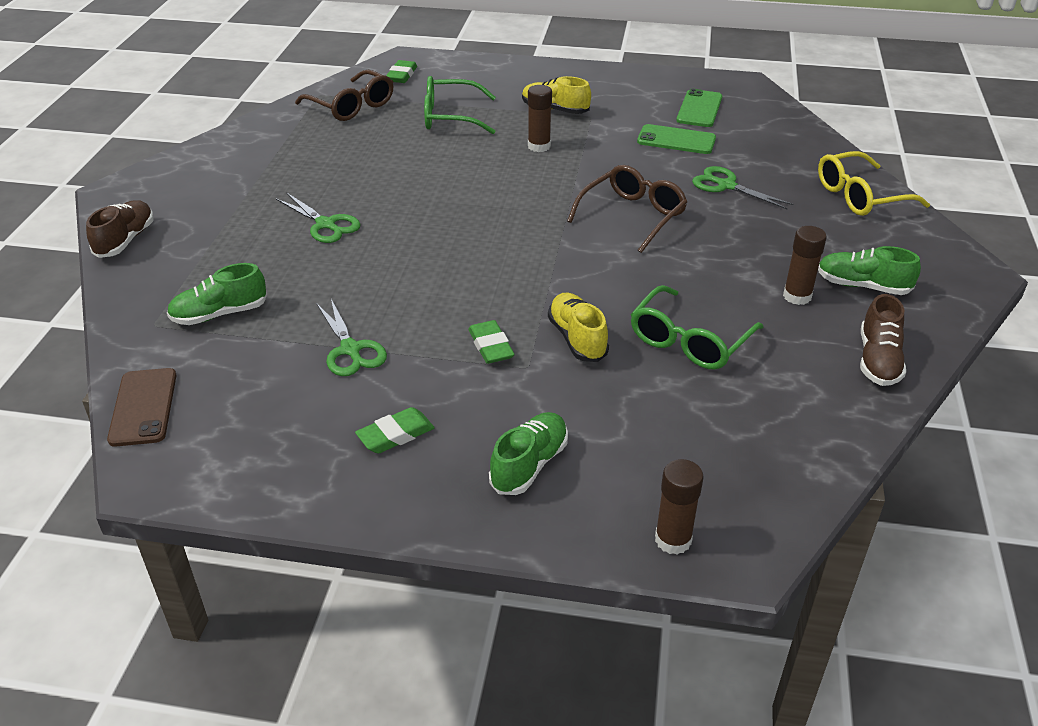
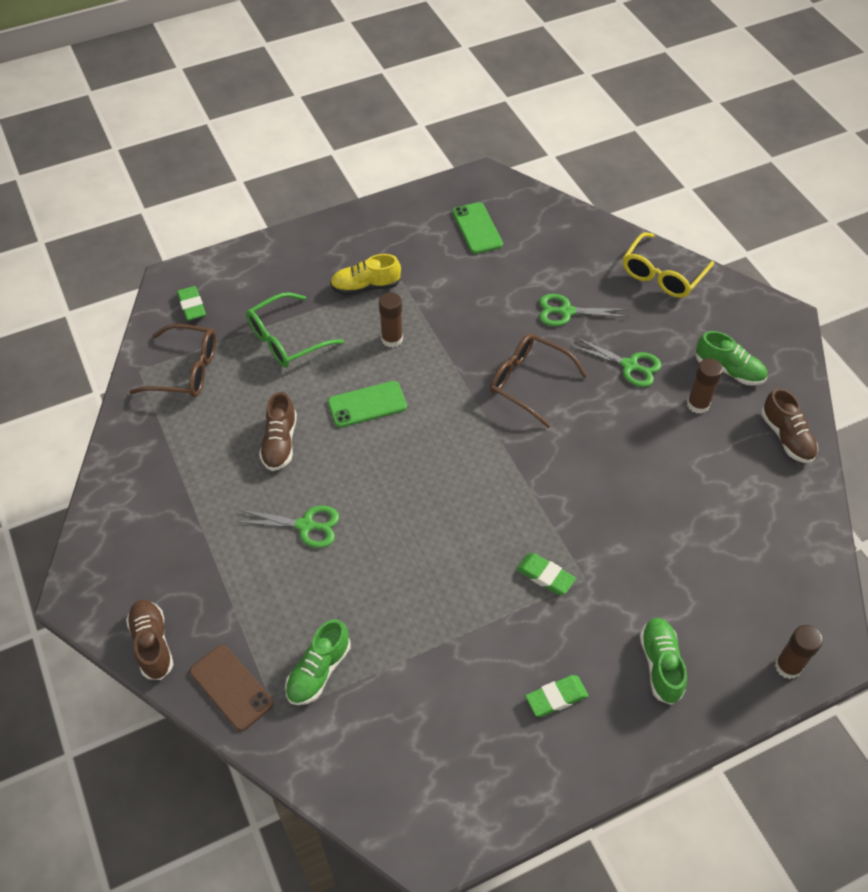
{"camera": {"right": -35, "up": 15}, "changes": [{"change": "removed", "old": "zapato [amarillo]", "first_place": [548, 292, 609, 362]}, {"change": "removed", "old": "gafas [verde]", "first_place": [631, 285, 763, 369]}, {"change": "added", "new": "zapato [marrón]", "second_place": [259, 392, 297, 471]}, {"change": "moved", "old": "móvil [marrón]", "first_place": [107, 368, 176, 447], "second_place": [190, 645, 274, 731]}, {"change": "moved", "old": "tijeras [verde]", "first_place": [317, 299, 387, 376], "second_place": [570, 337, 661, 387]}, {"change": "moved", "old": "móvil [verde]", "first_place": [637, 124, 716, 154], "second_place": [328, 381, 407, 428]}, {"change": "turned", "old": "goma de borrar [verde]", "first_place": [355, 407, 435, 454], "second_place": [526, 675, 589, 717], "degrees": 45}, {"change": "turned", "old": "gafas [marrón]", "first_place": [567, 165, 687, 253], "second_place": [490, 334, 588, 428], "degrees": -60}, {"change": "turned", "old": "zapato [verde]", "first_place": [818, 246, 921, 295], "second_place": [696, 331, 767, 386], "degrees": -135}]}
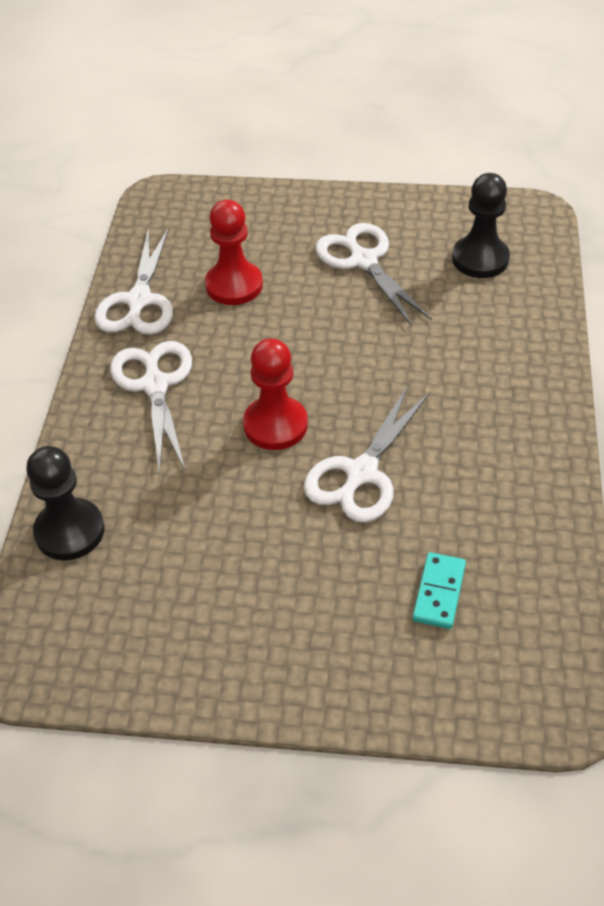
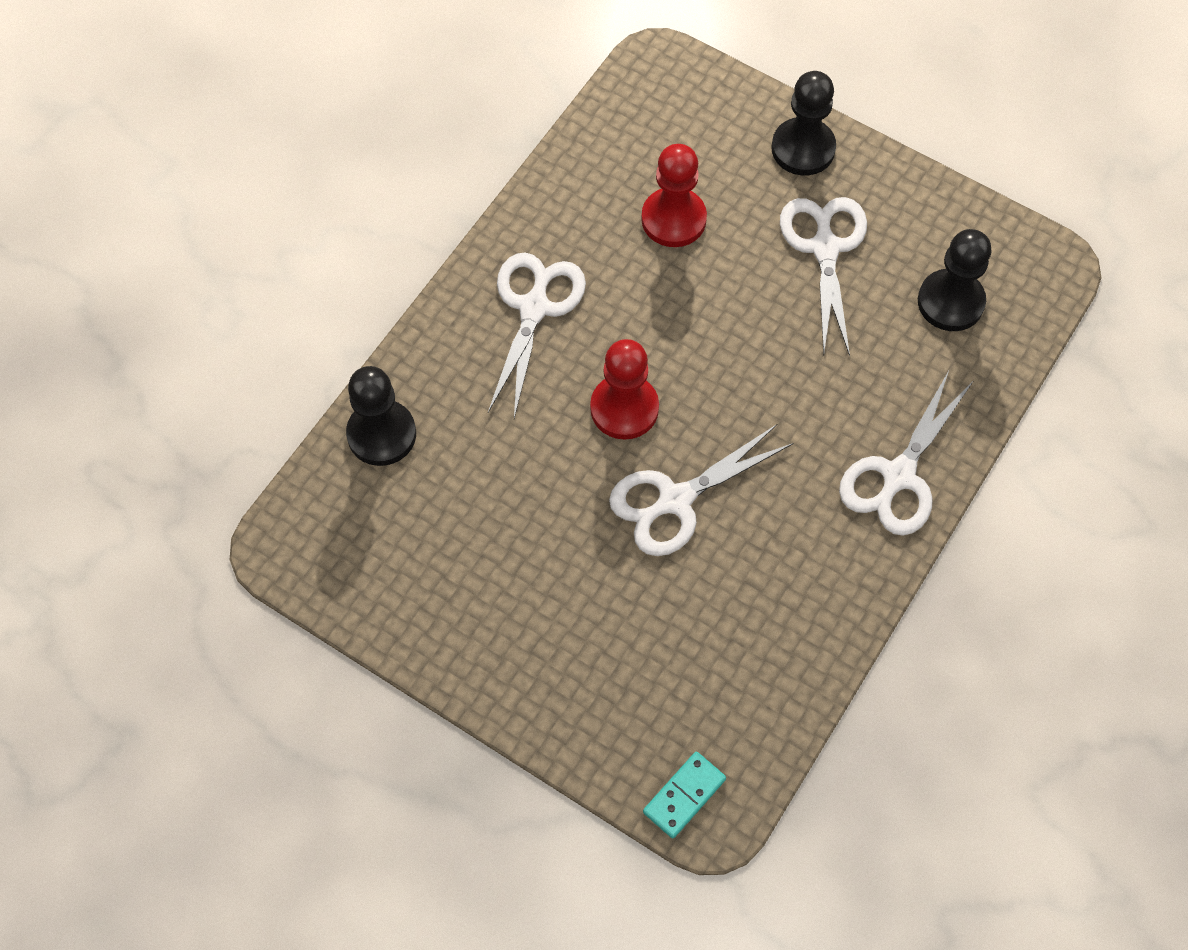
{"camera": {"right": 25, "up": 15}, "changes": [{"change": "added", "new": "peón [negro]", "second_place": [771, 71, 836, 175]}, {"change": "moved", "old": "tijeras [blanco]", "first_place": [94, 228, 173, 335], "second_place": [839, 371, 973, 536]}, {"change": "moved", "old": "ficha de dominó [turquesa]", "first_place": [412, 552, 466, 629], "second_place": [643, 752, 726, 838]}]}
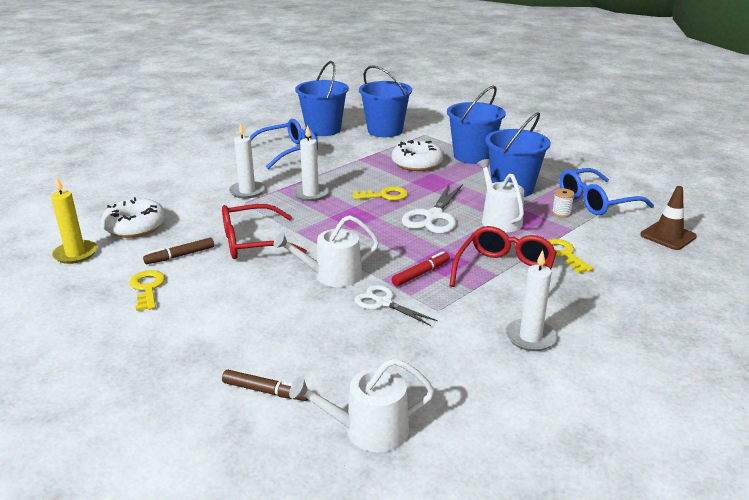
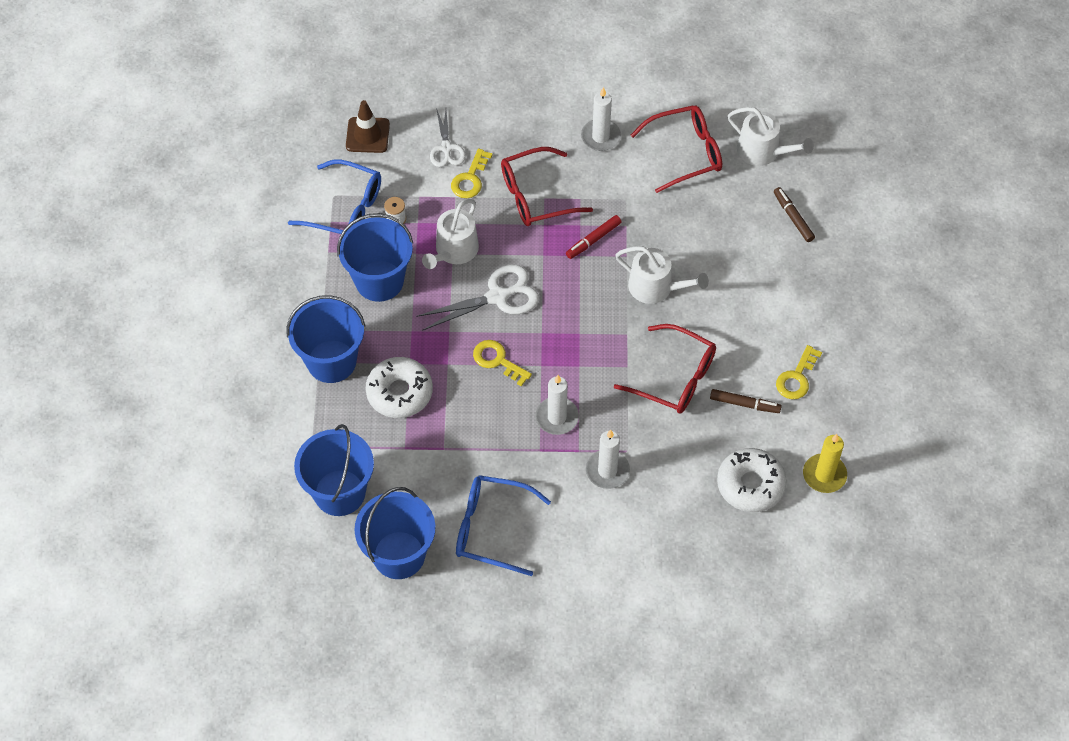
{"camera": {"right": -135, "up": 30}, "changes": [{"change": "added", "new": "gafas [rojo]", "second_place": [631, 105, 722, 193]}, {"change": "moved", "old": "tijeras [blanco]", "first_place": [354, 285, 438, 326], "second_place": [430, 108, 466, 167]}, {"change": "turned", "old": "rotulador [rojo]", "first_place": [392, 251, 450, 286], "second_place": [566, 215, 621, 259], "degrees": -45}]}
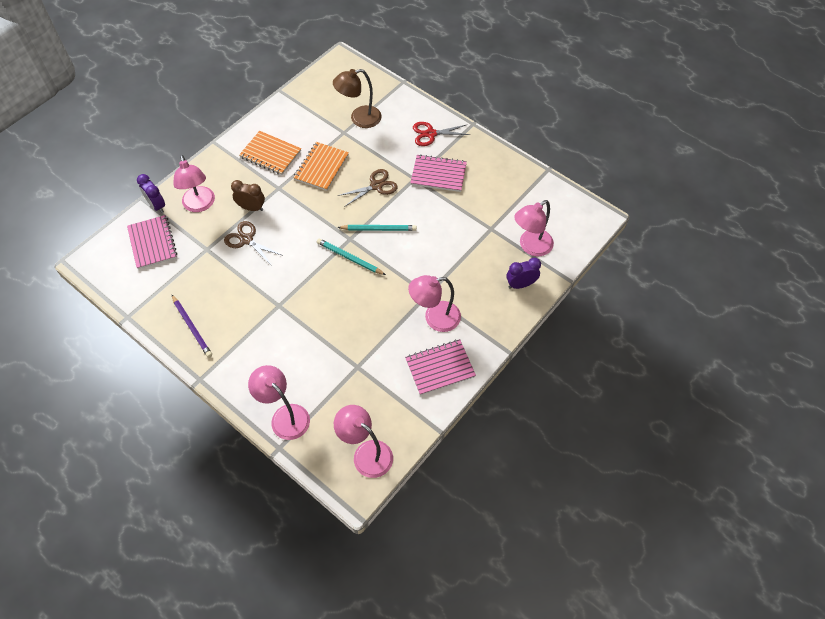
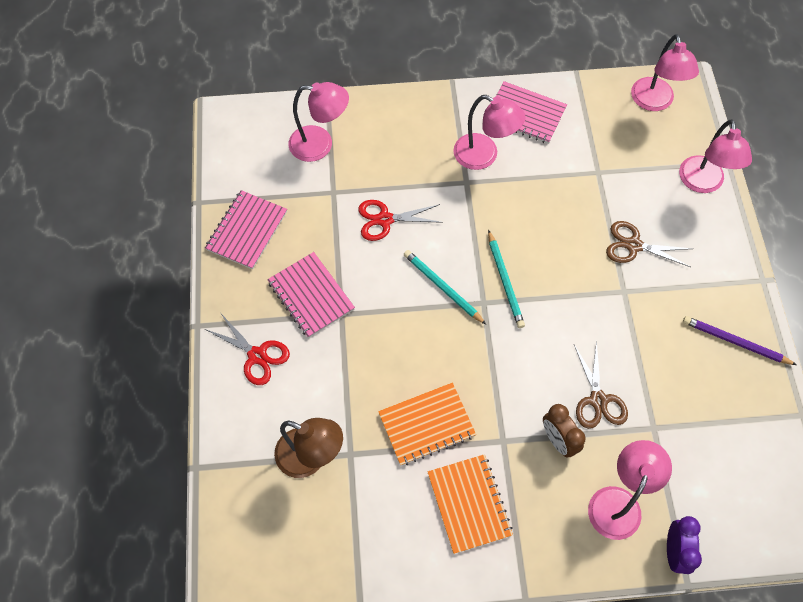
{"camera": {"right": -135, "up": 5}, "changes": [{"change": "removed", "old": "despertador [morado]", "first_place": [506, 258, 541, 289]}, {"change": "added", "new": "tijeras [rojo]", "second_place": [358, 200, 443, 241]}, {"change": "moved", "old": "cuaderno [rosa]", "first_place": [127, 215, 177, 269], "second_place": [205, 190, 287, 269]}, {"change": "moved", "old": "tijeras [marrón]", "first_place": [337, 169, 398, 207], "second_place": [606, 221, 692, 267]}, {"change": "turned", "old": "lápiz [morado]", "first_place": [171, 294, 212, 358], "second_place": [683, 316, 797, 365], "degrees": -75}]}
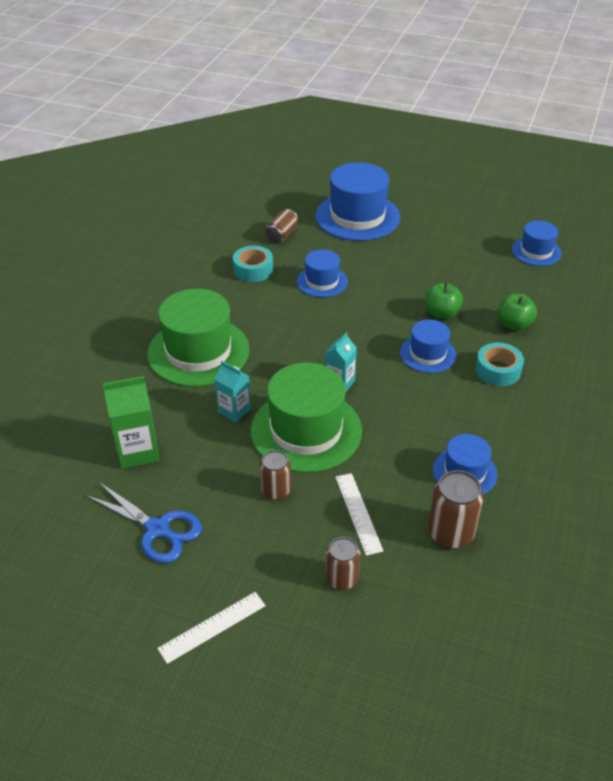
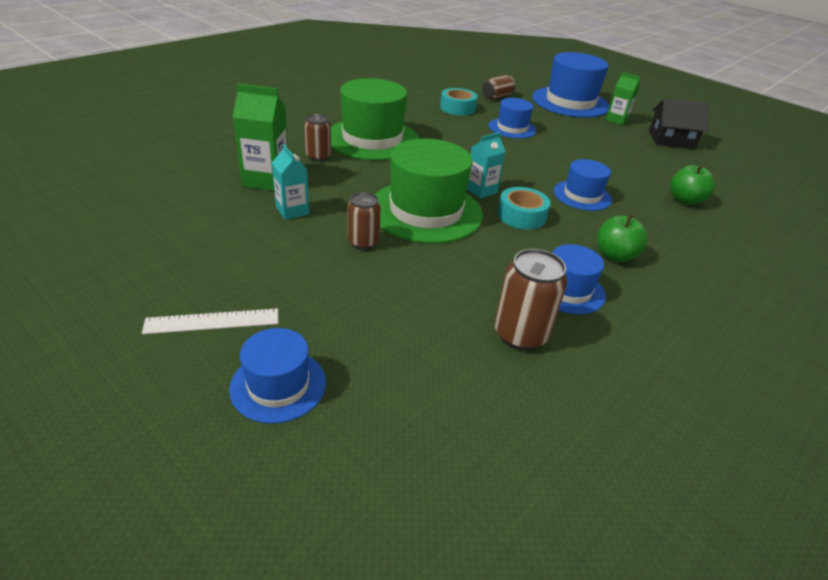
{"camera": {"right": 20, "up": -5}, "changes": [{"change": "removed", "old": "tijeras [azul]", "first_place": [85, 482, 202, 563]}, {"change": "removed", "old": "regla [blanco]", "first_place": [335, 473, 383, 556]}, {"change": "added", "new": "cartón de leche [verde]", "second_place": [606, 72, 640, 125]}, {"change": "added", "new": "casa [negro]", "second_place": [649, 98, 709, 149]}, {"change": "moved", "old": "cartón de leche [turquesa]", "first_place": [214, 361, 251, 422], "second_place": [272, 144, 309, 220]}, {"change": "moved", "old": "lata [marrón]", "first_place": [326, 537, 360, 590], "second_place": [304, 114, 331, 161]}, {"change": "moved", "old": "manzana [verde]", "first_place": [425, 282, 463, 319], "second_place": [597, 214, 648, 262]}, {"change": "moved", "old": "cinta adhesiva [turquesa]", "first_place": [475, 343, 524, 386], "second_place": [497, 187, 551, 230]}, {"change": "moved", "old": "sombrero [azul]", "first_place": [512, 221, 562, 266], "second_place": [229, 328, 326, 424]}]}
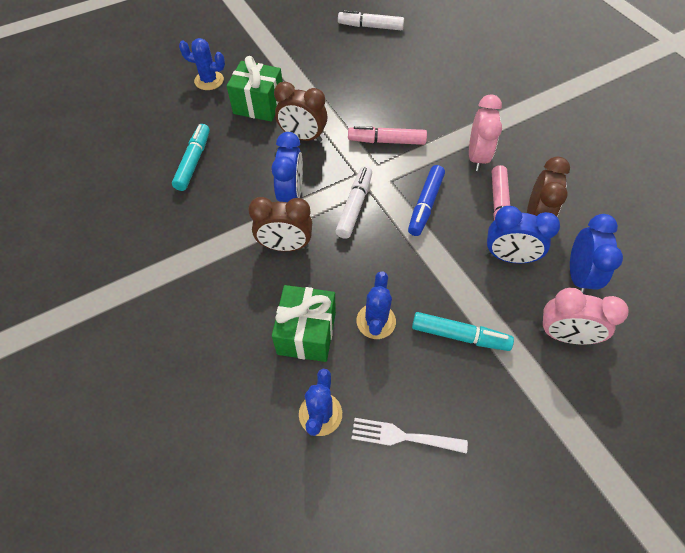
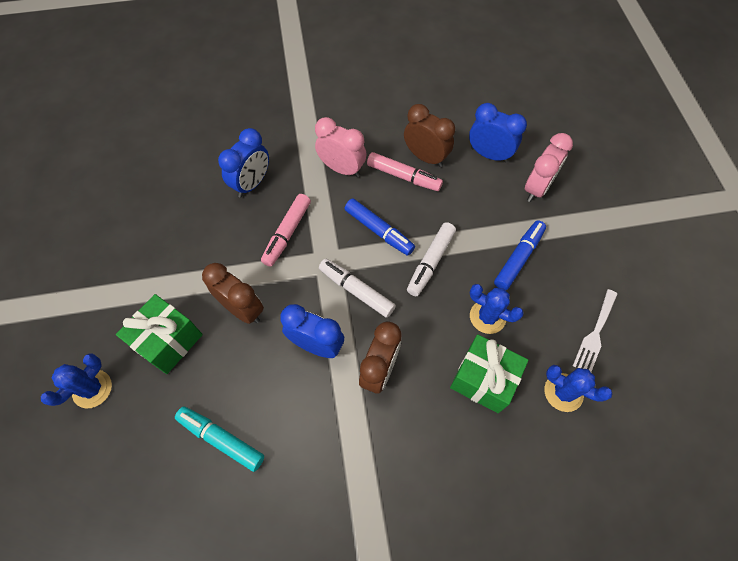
{"camera": {"right": -70, "up": 5}, "changes": [{"change": "moved", "old": "rotulador [blanco]", "first_place": [338, 10, 404, 30], "second_place": [407, 222, 456, 296]}, {"change": "moved", "old": "despertador [azul]", "first_place": [486, 206, 560, 263], "second_place": [218, 128, 269, 197]}, {"change": "recoloured", "old": "rotulador [turquesa]", "new": "rotulador [azul]", "first_place": [412, 312, 514, 351], "second_place": [494, 220, 546, 290]}, {"change": "turned", "old": "despertador [marrón]", "first_place": [274, 82, 328, 142], "second_place": [202, 263, 264, 324], "degrees": -90}]}
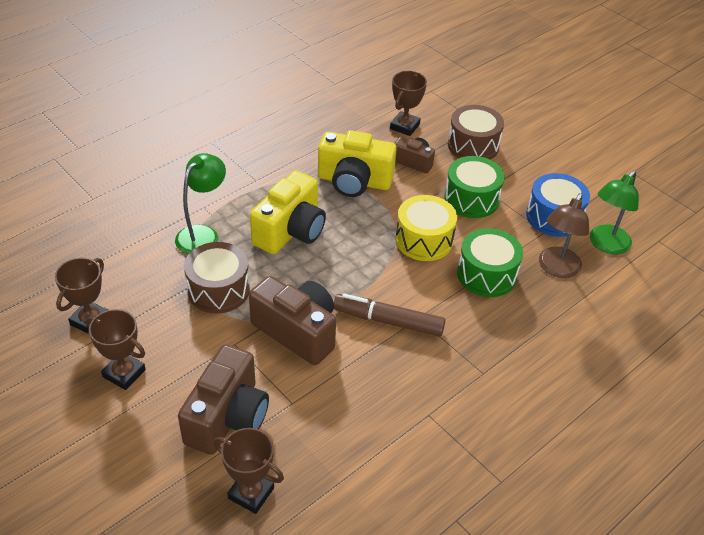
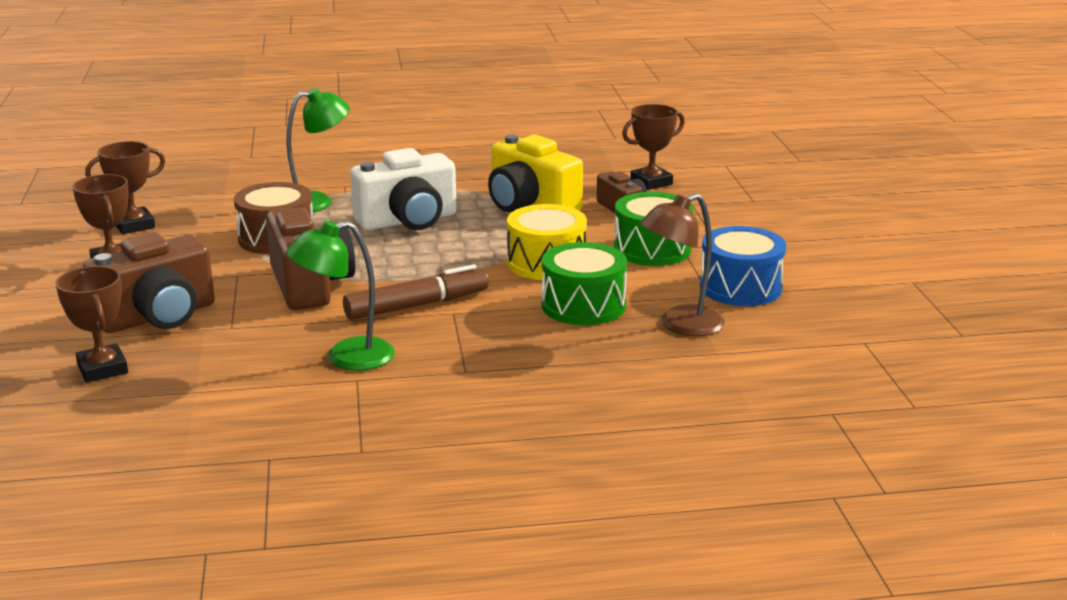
{"camera": {"right": 35, "up": -20}, "changes": [{"change": "removed", "old": "tambor [marrón]", "first_place": [448, 105, 504, 160]}, {"change": "moved", "old": "lámpara [verde]", "first_place": [590, 170, 639, 254], "second_place": [286, 221, 395, 371]}, {"change": "recoloured", "old": "cámara [amarillo]", "new": "cámara [blanco]", "first_place": [250, 171, 326, 254], "second_place": [350, 148, 457, 230]}, {"change": "turned", "old": "rotulador [marrón]", "first_place": [334, 294, 446, 337], "second_place": [343, 264, 489, 320], "degrees": 105}]}
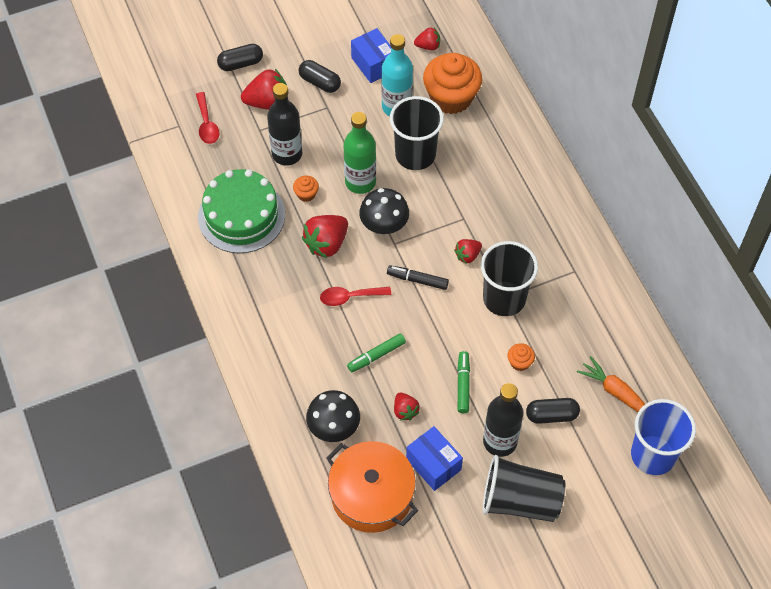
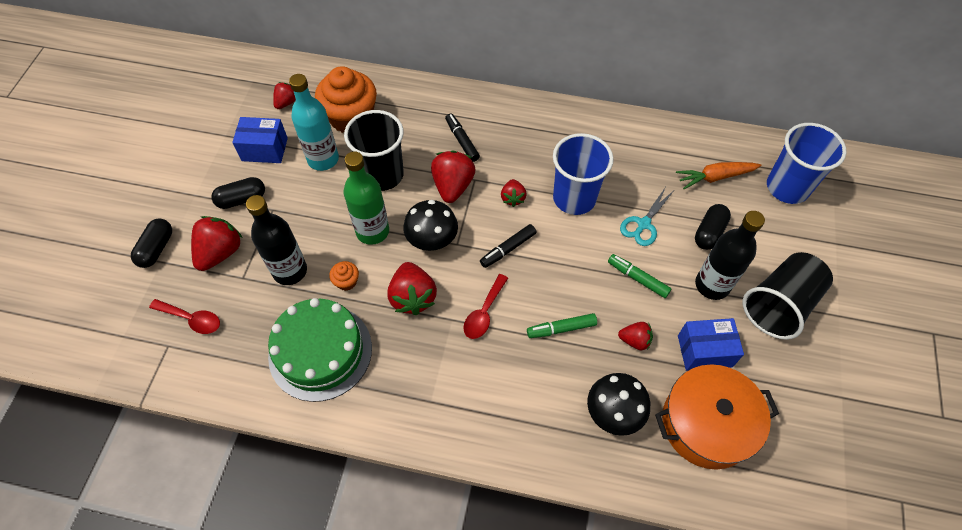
{"camera": {"right": -55, "up": 0}, "changes": [{"change": "added", "new": "fresa [rojo]", "second_place": [431, 151, 476, 203]}, {"change": "added", "new": "rotulador [negro]", "second_place": [445, 113, 480, 162]}, {"change": "replaced", "old": "magdalena [naranja]", "new": "tijeras [turquesa]", "first_place": [508, 343, 535, 371], "second_place": [620, 187, 673, 246]}, {"change": "recoloured", "old": "vaso [negro]", "new": "vaso [azul]", "first_place": [481, 241, 538, 316], "second_place": [553, 133, 614, 215]}, {"change": "turned", "old": "rotulador [verde]", "first_place": [347, 333, 406, 372], "second_place": [527, 313, 597, 338], "degrees": 75}]}
